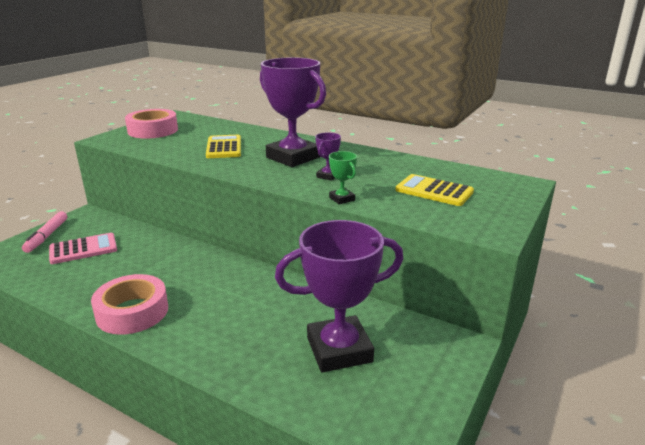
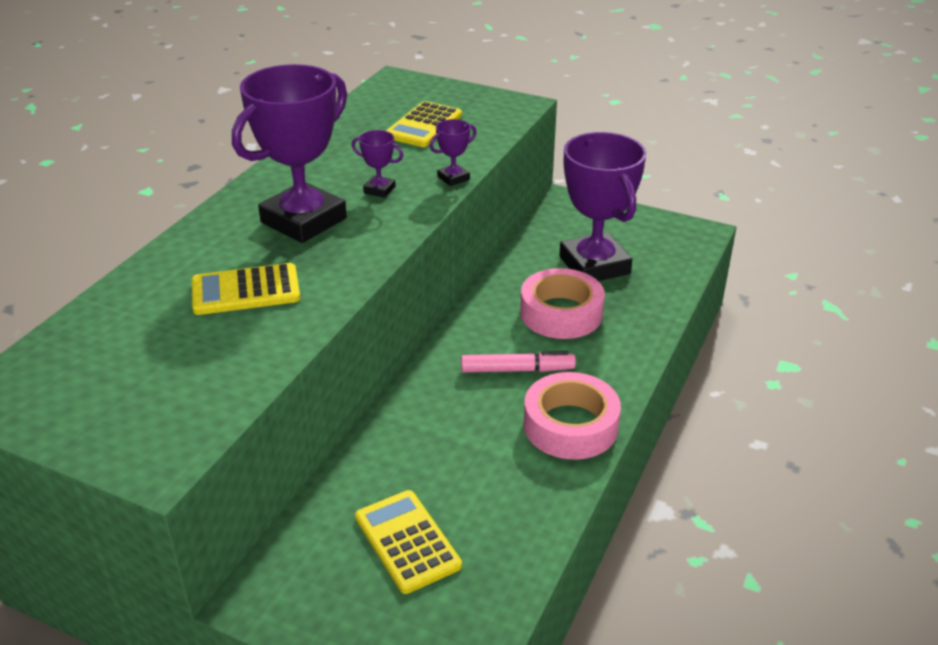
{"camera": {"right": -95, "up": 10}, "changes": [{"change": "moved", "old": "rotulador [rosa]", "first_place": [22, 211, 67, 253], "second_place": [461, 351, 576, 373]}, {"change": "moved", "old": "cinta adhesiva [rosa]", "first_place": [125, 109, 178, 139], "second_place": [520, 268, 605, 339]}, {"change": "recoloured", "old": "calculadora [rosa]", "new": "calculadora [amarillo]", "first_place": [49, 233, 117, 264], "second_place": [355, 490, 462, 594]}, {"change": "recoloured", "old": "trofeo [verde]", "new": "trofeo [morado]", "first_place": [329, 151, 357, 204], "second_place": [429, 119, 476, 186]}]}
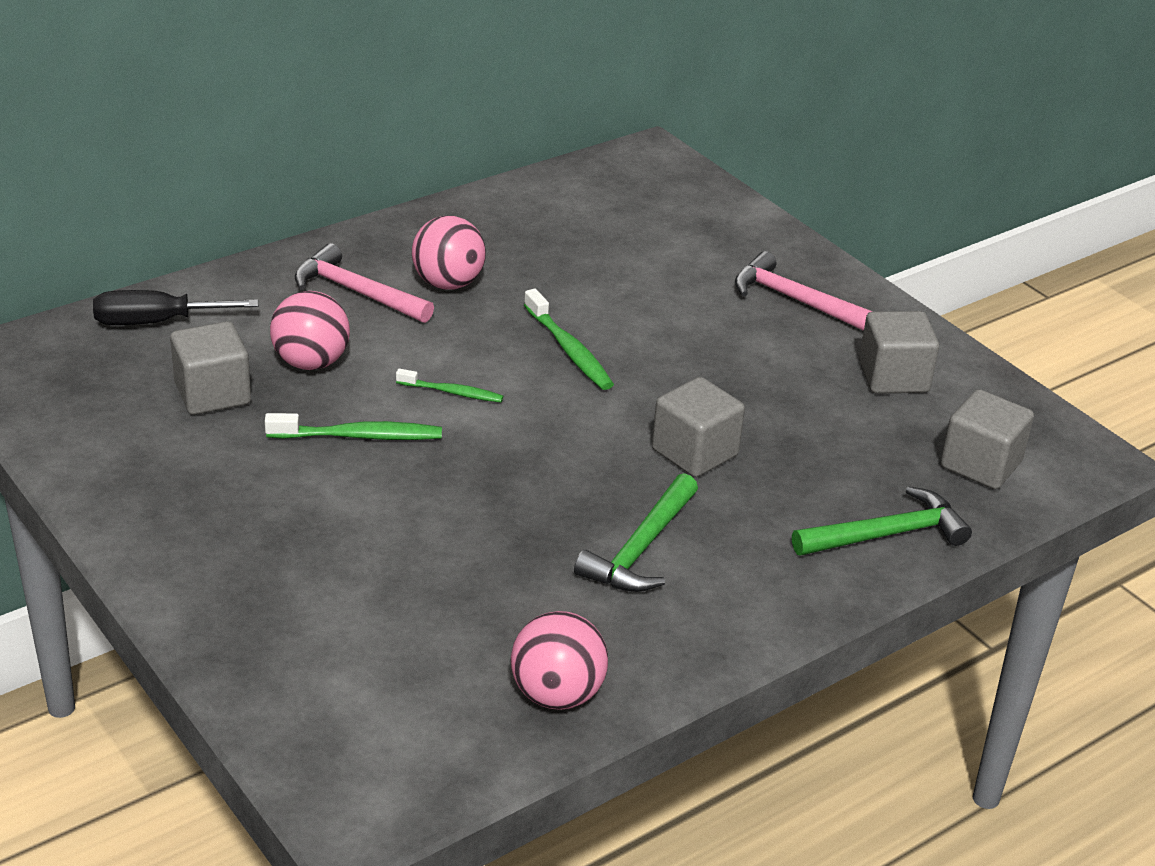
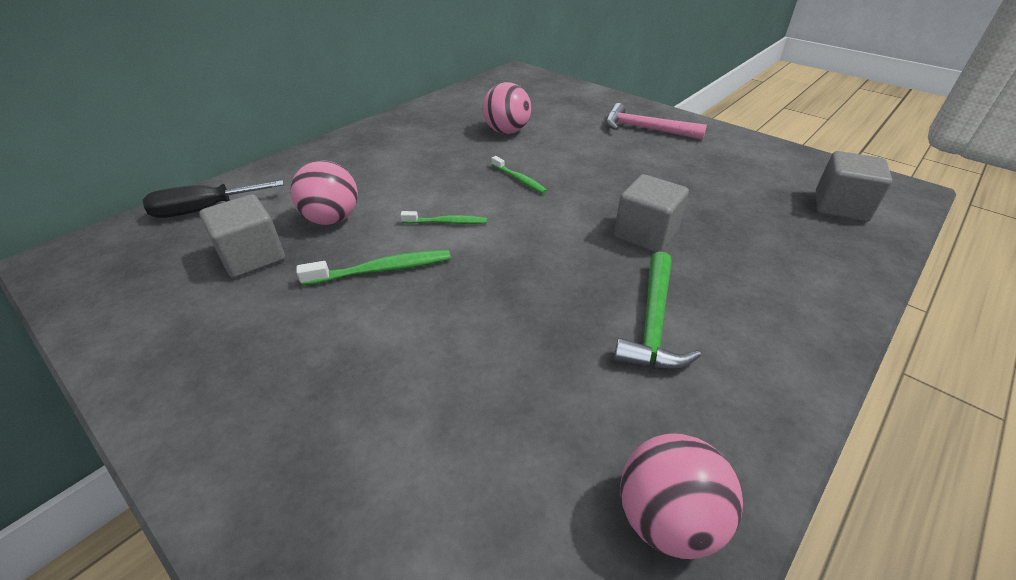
{"camera": {"right": -10, "up": 5}, "changes": [{"change": "removed", "old": "martillo [rosa]", "first_place": [295, 243, 434, 323]}, {"change": "removed", "old": "martillo [verde]", "first_place": [792, 486, 972, 556]}, {"change": "removed", "old": "cubo [gris]", "first_place": [859, 311, 939, 394]}, {"change": "moved", "old": "pelota [rosa]", "first_place": [412, 216, 486, 290], "second_place": [482, 82, 531, 134]}, {"change": "resized", "old": "cepillo de dientes [verde]", "first_place": [524, 289, 614, 390], "second_place": [491, 156, 547, 194], "factor": 0.65}]}
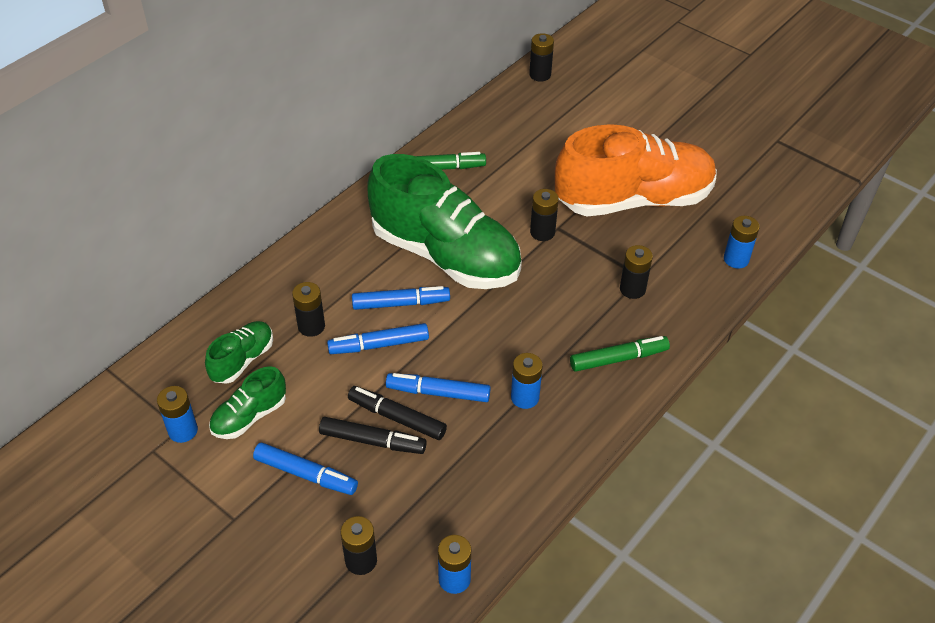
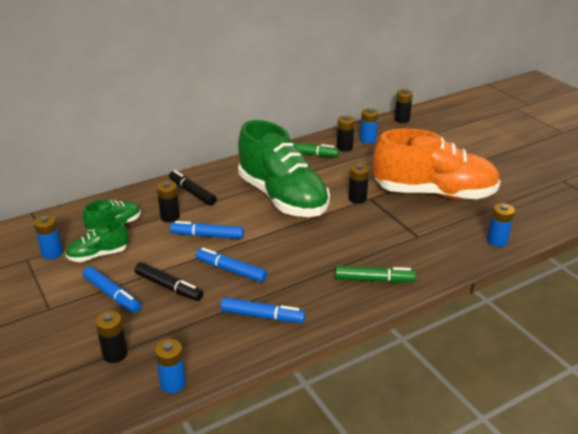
{"camera": {"right": 20, "up": -15}, "changes": [{"change": "moved", "old": "rotulador [negro]", "first_place": [348, 386, 447, 440], "second_place": [169, 170, 217, 206]}, {"change": "moved", "old": "rotulador [azul]", "first_place": [352, 286, 450, 310], "second_place": [221, 297, 305, 323]}, {"change": "moved", "old": "pila [azul]", "first_place": [511, 353, 543, 409], "second_place": [360, 108, 378, 144]}, {"change": "moved", "old": "pila [negro]", "first_place": [620, 245, 653, 299], "second_place": [337, 116, 355, 152]}]}
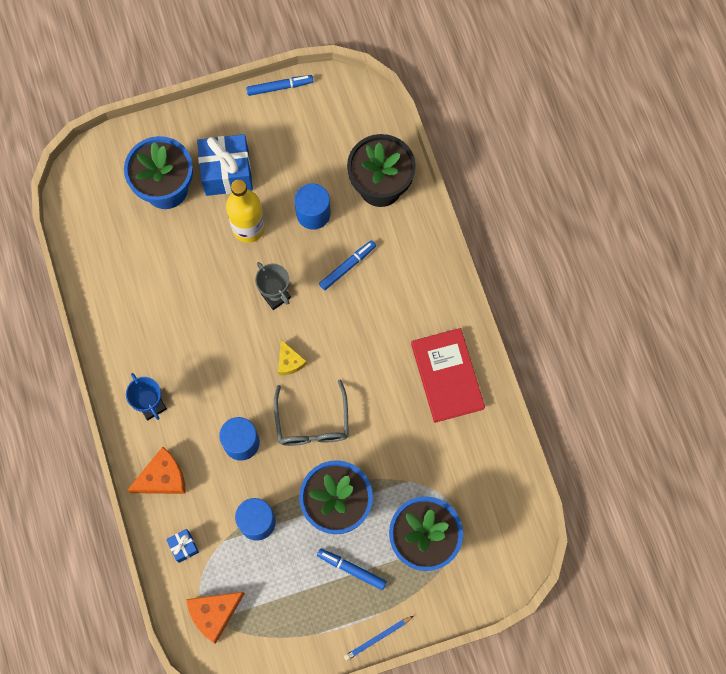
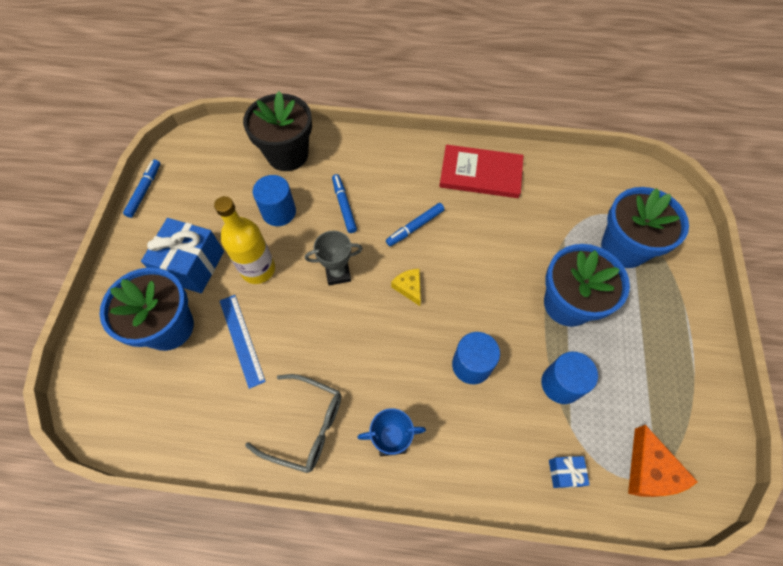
{"camera": {"right": -65, "up": -10}, "changes": [{"change": "removed", "old": "queso [naranja]", "first_place": [128, 447, 186, 494]}, {"change": "removed", "old": "lápiz [azul]", "first_place": [344, 616, 414, 661]}, {"change": "added", "new": "regla [azul]", "second_place": [220, 295, 266, 389]}, {"change": "moved", "old": "gafas [gris]", "first_place": [274, 380, 349, 446], "second_place": [245, 374, 341, 473]}, {"change": "moved", "old": "rotulador [azul]", "first_place": [317, 549, 387, 590], "second_place": [386, 203, 445, 246]}, {"change": "turned", "old": "queso [amarillo]", "first_place": [278, 340, 307, 375], "second_place": [391, 269, 421, 306], "degrees": -120}]}
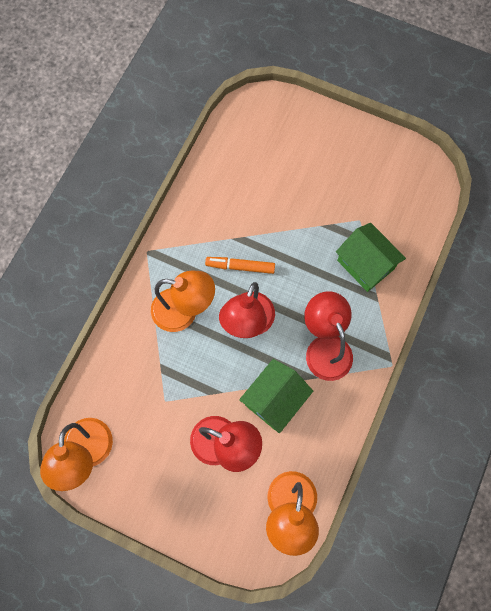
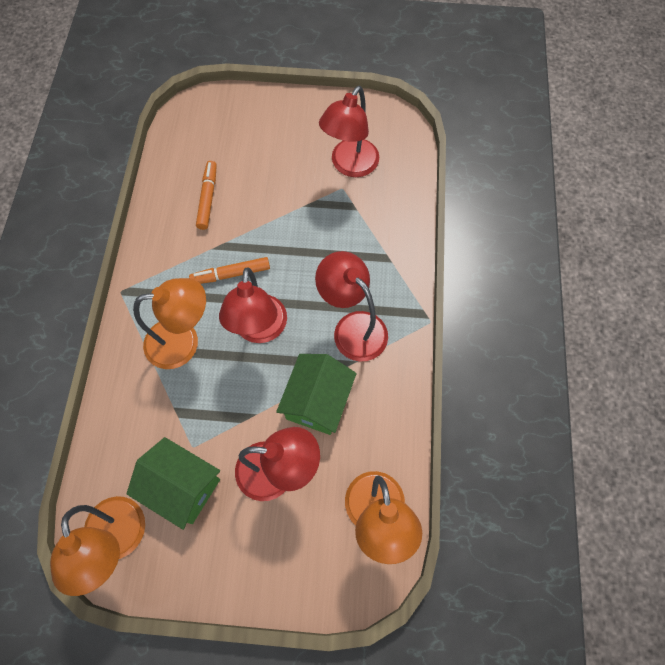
{"camera": {"right": -20, "up": -5}, "changes": [{"change": "added", "new": "rotulador [naranja]", "second_place": [196, 161, 217, 230]}, {"change": "added", "new": "lámpara [rojo]", "second_place": [319, 86, 379, 177]}, {"change": "moved", "old": "casa [verde]", "first_place": [336, 223, 406, 292], "second_place": [126, 437, 220, 530]}]}
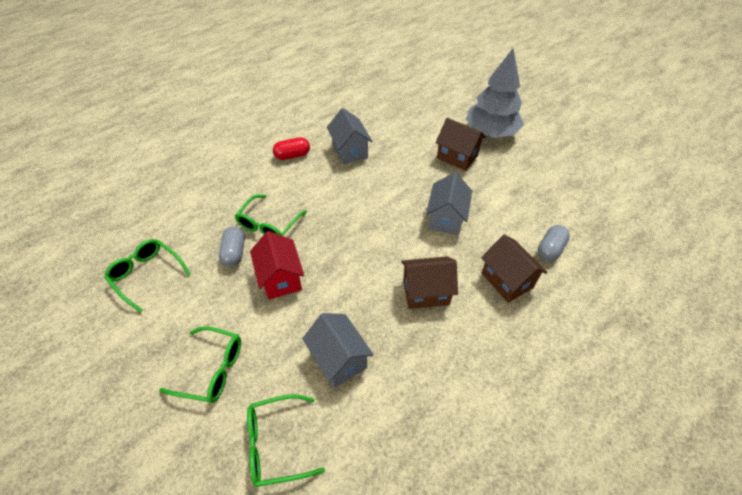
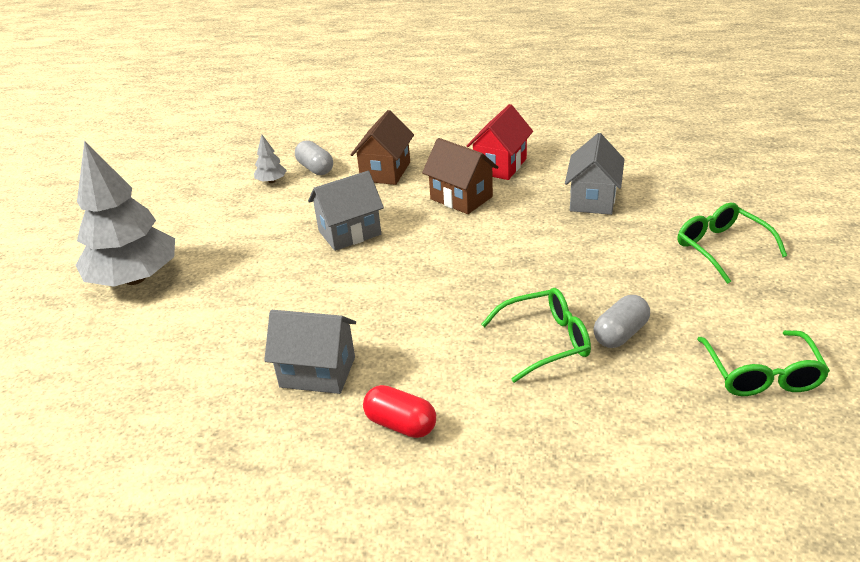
{"camera": {"right": -130, "up": -15}, "changes": [{"change": "removed", "old": "gafas [verde]", "first_place": [247, 394, 325, 487]}, {"change": "removed", "old": "casa [marrón]", "first_place": [435, 118, 486, 171]}, {"change": "added", "new": "árbol [gris]", "second_place": [254, 135, 287, 183]}, {"change": "moved", "old": "casa [rojo]", "first_place": [250, 231, 304, 299], "second_place": [467, 104, 533, 180]}, {"change": "turned", "old": "casa [gris]", "first_place": [327, 108, 372, 164], "second_place": [264, 310, 356, 394], "degrees": 75}, {"change": "turned", "old": "cápsula [gris]", "first_place": [538, 225, 570, 261], "second_place": [295, 140, 333, 175], "degrees": 60}]}
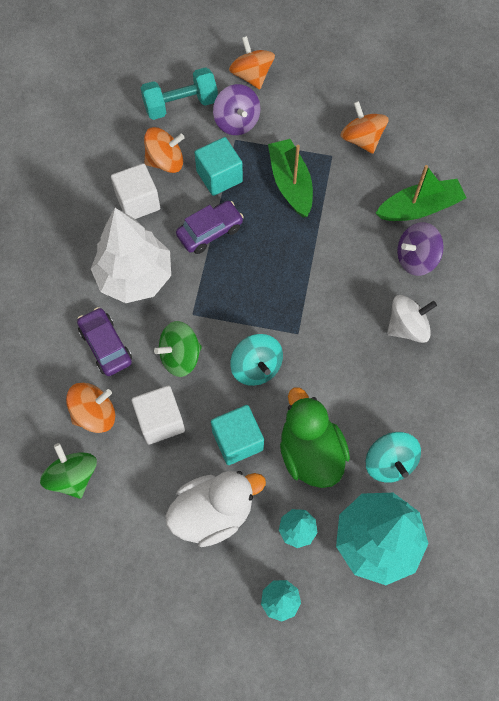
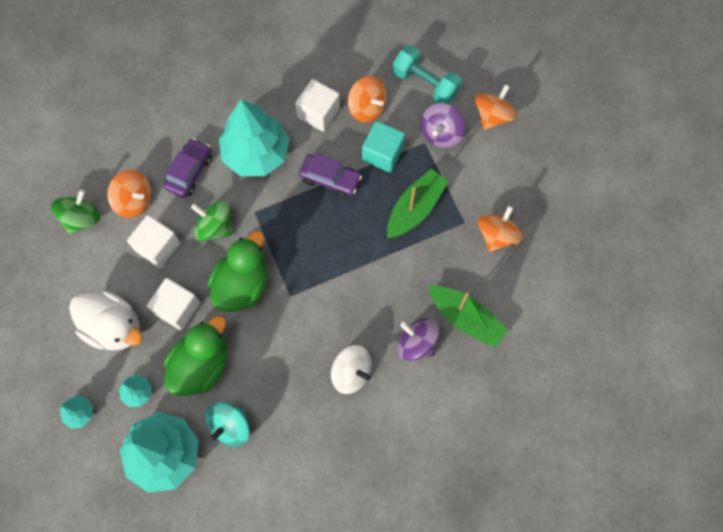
{"camera": {"right": 55, "up": 5}, "changes": [{"change": "replaced", "old": "peonza [turquesa]", "new": "pato [verde]", "first_place": [230, 334, 283, 386], "second_place": [208, 231, 268, 312]}, {"change": "recoloured", "old": "árbol [blanco]", "new": "árbol [turquesa]", "first_place": [91, 208, 171, 303], "second_place": [219, 99, 290, 176]}, {"change": "recoloured", "old": "cubo [turquesa]", "new": "cubo [blanco]", "first_place": [211, 405, 264, 465], "second_place": [147, 278, 200, 330]}]}
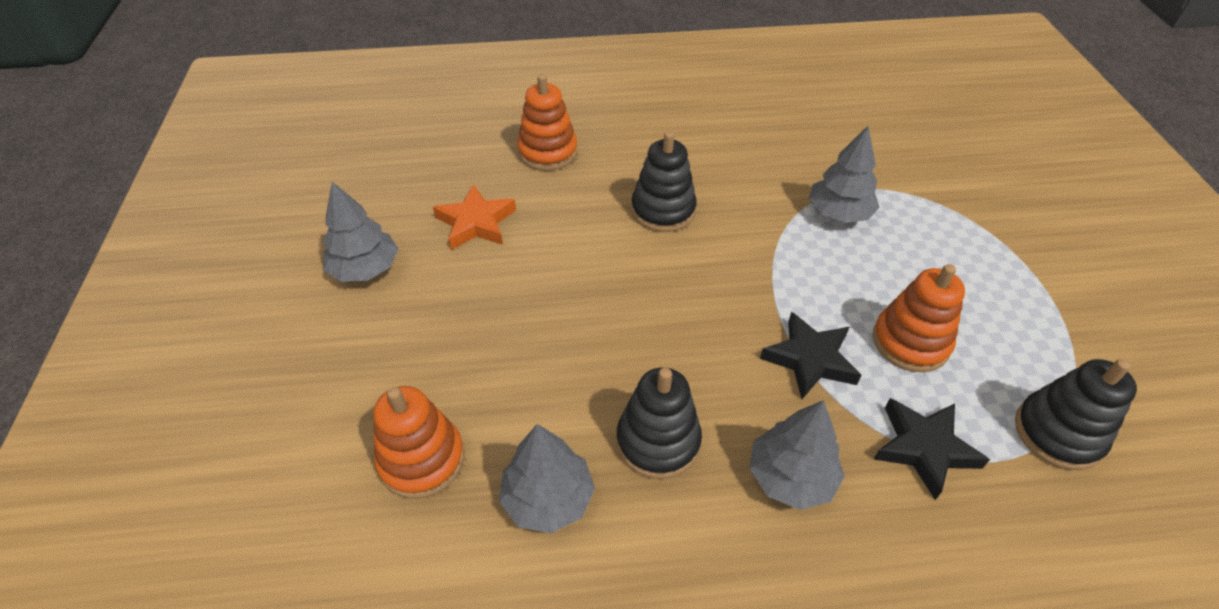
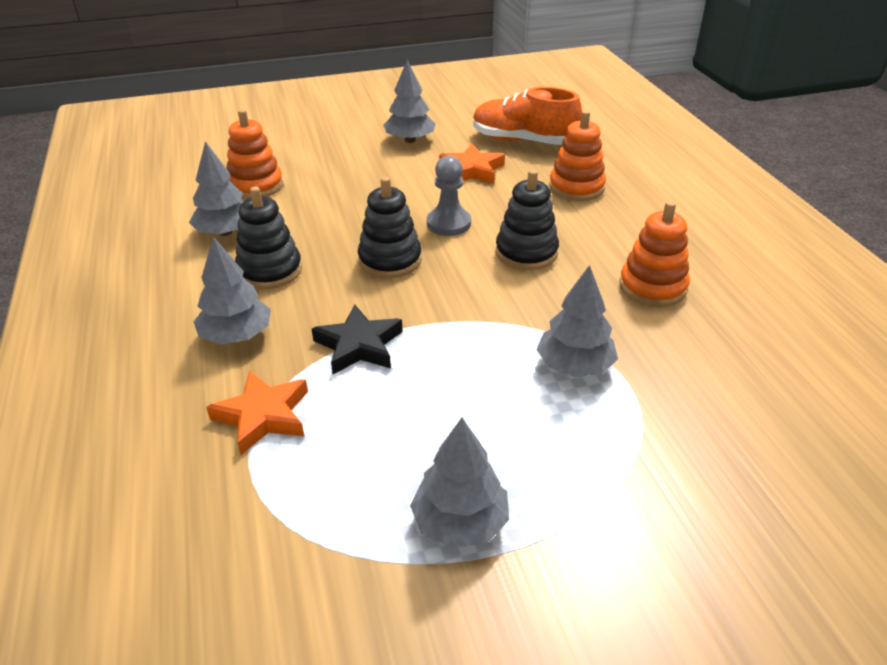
{"camera": {"right": 80, "up": -10}, "changes": [{"change": "added", "new": "árbol [gris]", "second_place": [410, 418, 509, 548]}, {"change": "added", "new": "peón [gris]", "second_place": [427, 156, 471, 236]}, {"change": "added", "new": "zapato [naranja]", "second_place": [473, 87, 582, 145]}, {"change": "moved", "old": "juguete apilable [naranja]", "first_place": [873, 264, 965, 372], "second_place": [620, 201, 690, 307]}, {"change": "moved", "old": "juguete apilable [negro]", "first_place": [1015, 359, 1137, 470], "second_place": [358, 177, 422, 278]}, {"change": "recoloured", "old": "estrella [negro]", "new": "estrella [naranja]", "first_place": [874, 398, 990, 500], "second_place": [206, 371, 308, 455]}]}
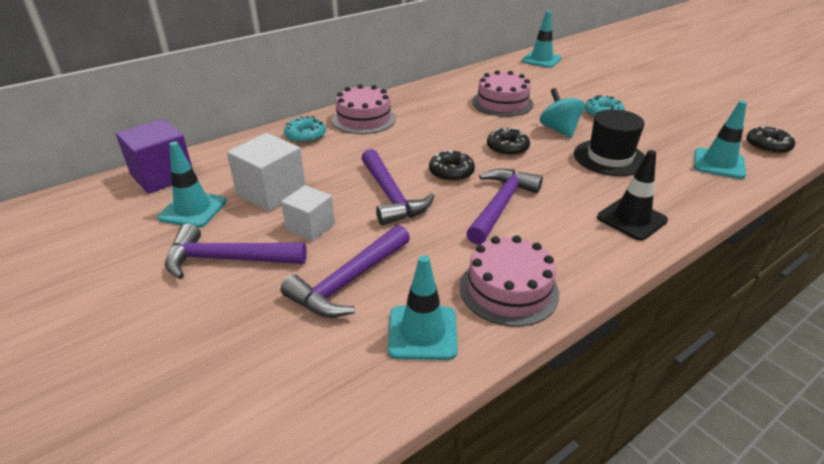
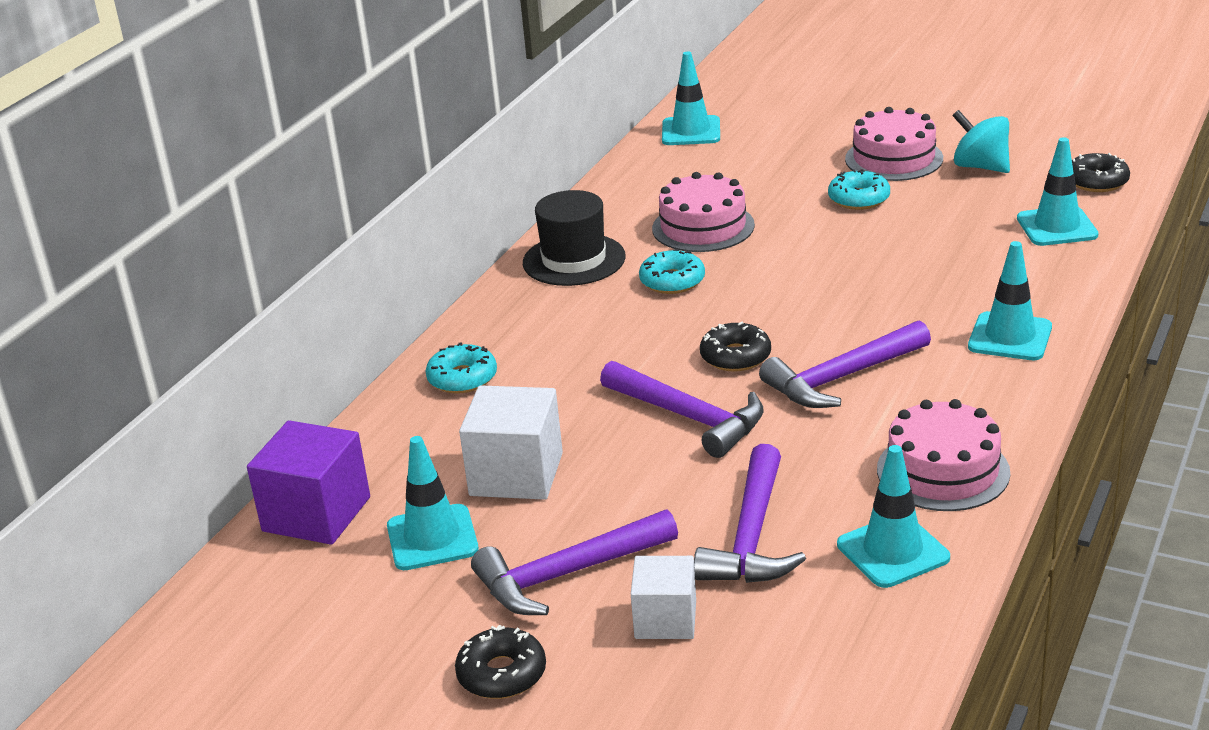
{"camera": {"right": -25, "up": -5}, "changes": [{"change": "added", "new": "rosquilla [turquesa]", "second_place": [639, 249, 705, 294]}, {"change": "moved", "old": "cubo [blanco]", "first_place": [281, 185, 335, 241], "second_place": [631, 556, 696, 639]}, {"change": "moved", "old": "tarta [rosa]", "first_place": [332, 84, 396, 134], "second_place": [845, 107, 943, 181]}, {"change": "moved", "old": "rosquilla [negro]", "first_place": [487, 127, 530, 156], "second_place": [455, 625, 546, 699]}, {"change": "moved", "old": "peonza [turquesa]", "first_place": [540, 88, 585, 138], "second_place": [952, 110, 1010, 173]}, {"change": "moved", "old": "sombrero [negro]", "first_place": [574, 109, 645, 176], "second_place": [523, 190, 626, 286]}, {"change": "recoloured", "old": "cono de tráfico [negro]", "new": "cono de tráfico [turquesa]", "first_place": [597, 150, 668, 241], "second_place": [968, 241, 1052, 360]}, {"change": "turned", "old": "martillo [morado]", "first_place": [466, 169, 543, 245], "second_place": [759, 320, 931, 408], "degrees": -120}]}
